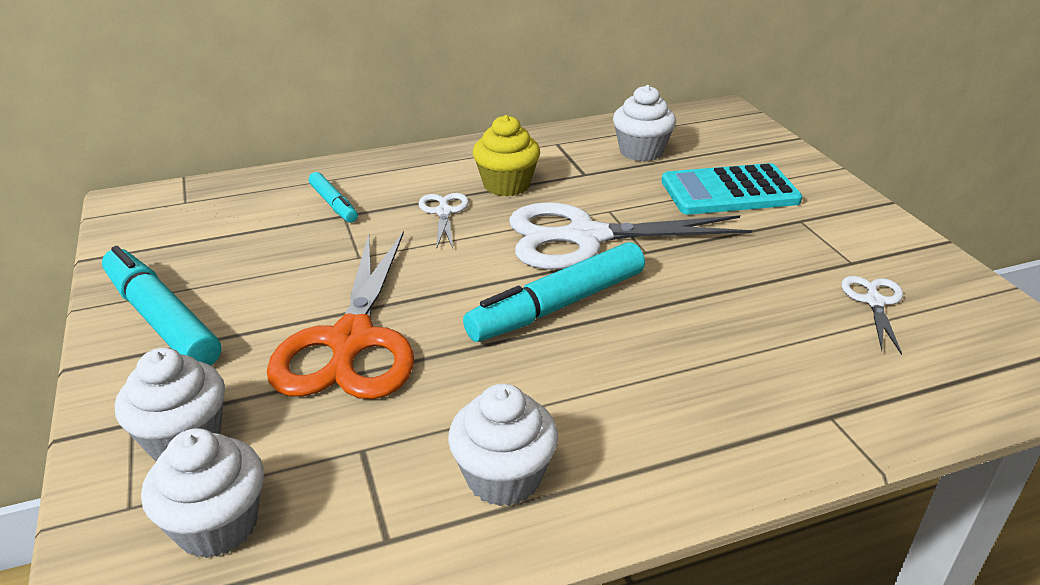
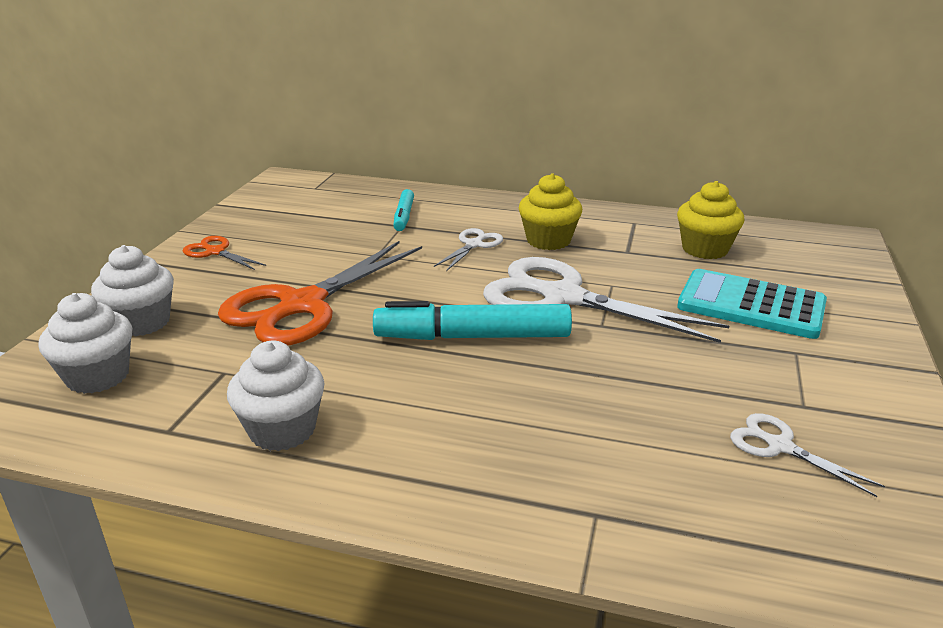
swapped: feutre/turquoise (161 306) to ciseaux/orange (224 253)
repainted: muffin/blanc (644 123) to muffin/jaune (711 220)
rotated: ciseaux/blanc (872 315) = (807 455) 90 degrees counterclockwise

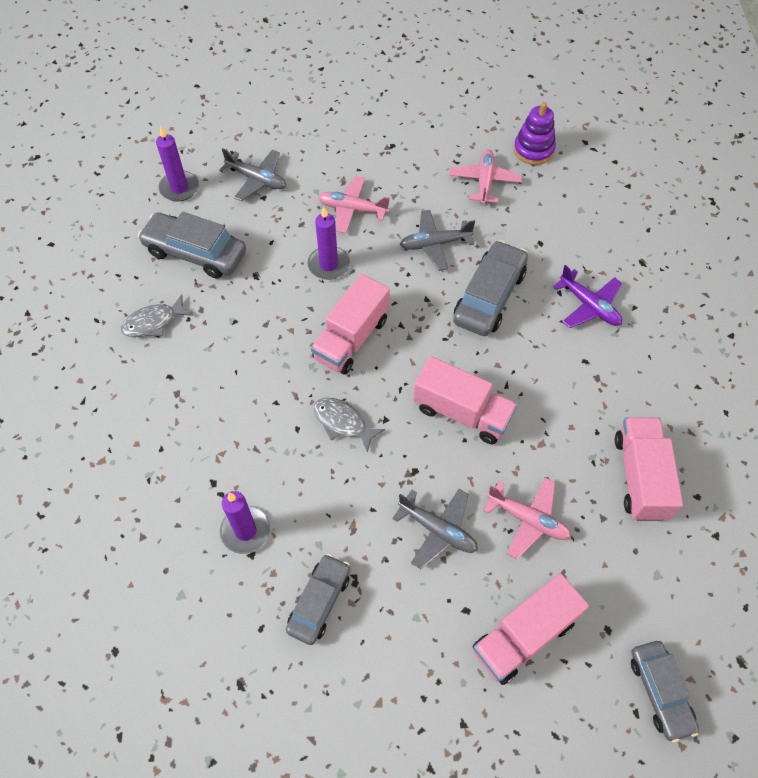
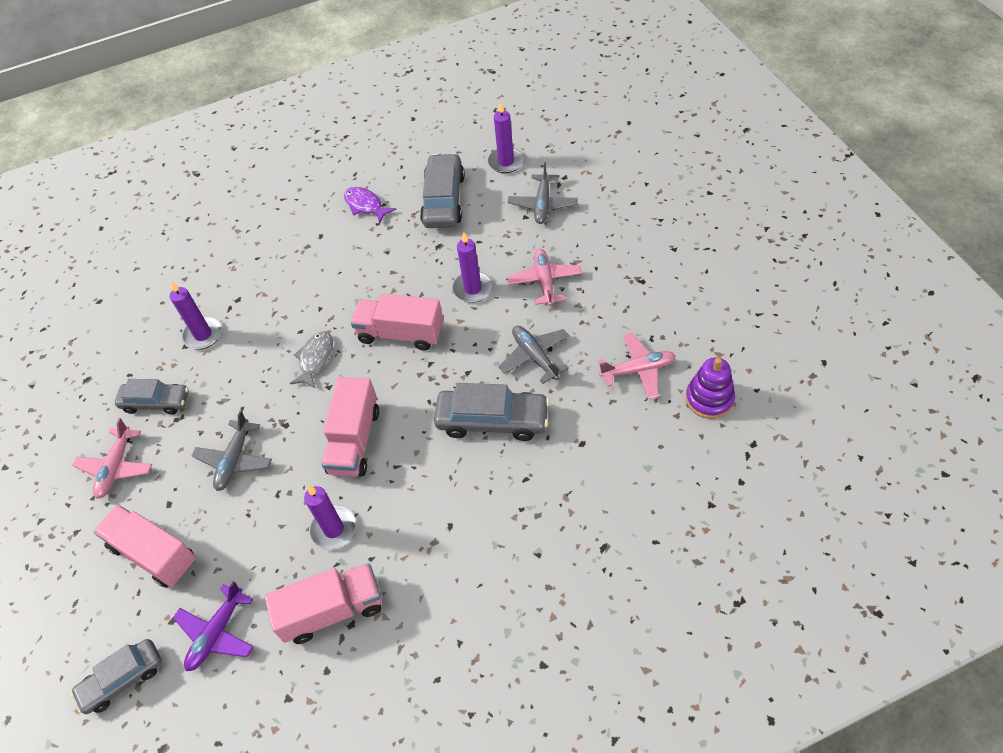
new: bougie/violet (330 518)
shifted: avion/rose (527 518) to (112 458); avion/violet (587 296) to (213 626)
repainted: poisson/gris (157 315) to poisson/violet (370 205)

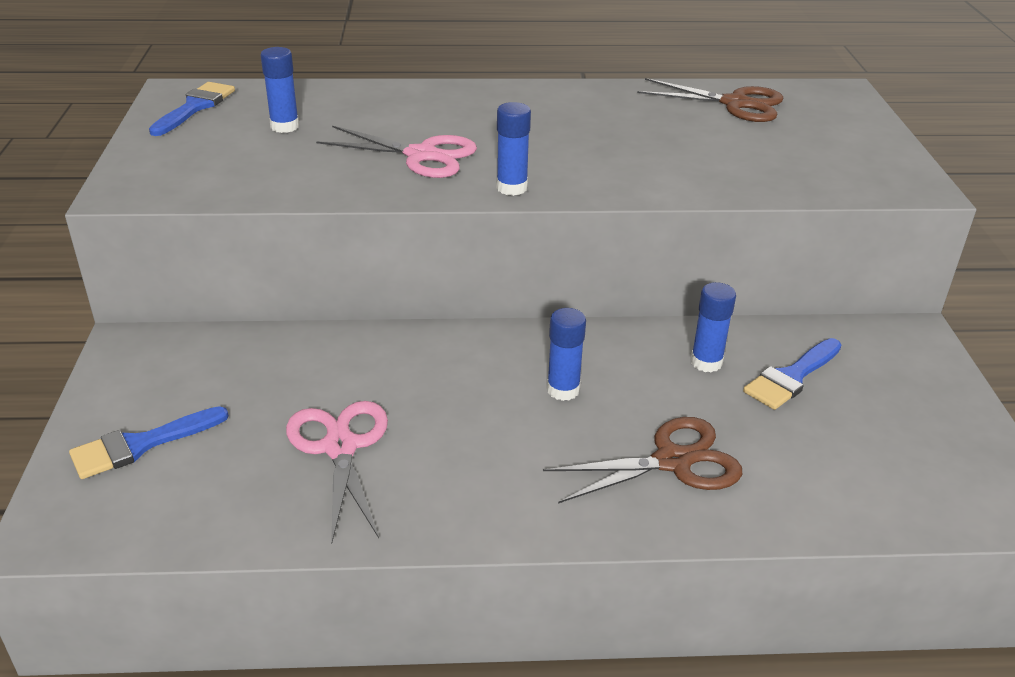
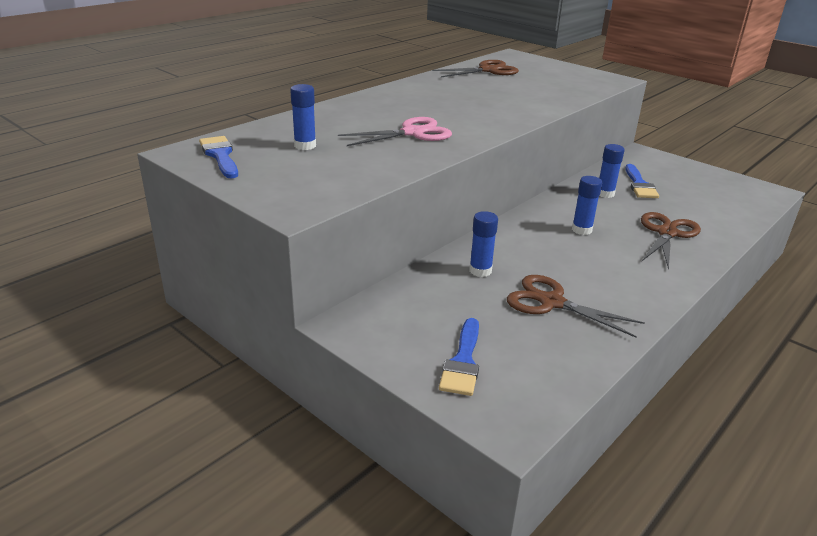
shifted: bâton de colle/bleu (513 149) to (483 244)
repainted: ciseaux/rose (337 472) to ciseaux/marron (575 306)

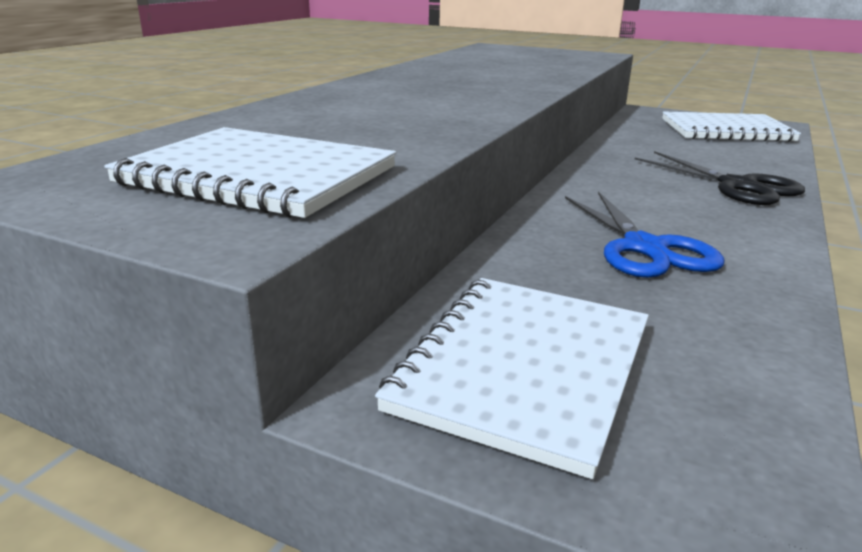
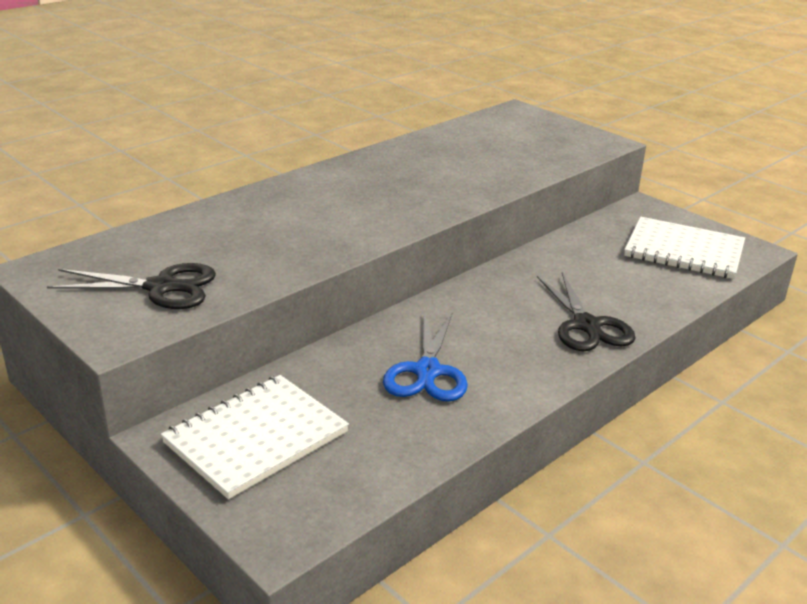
swapped: carnet/blanc (250 172) to ciseaux/noir (131 286)

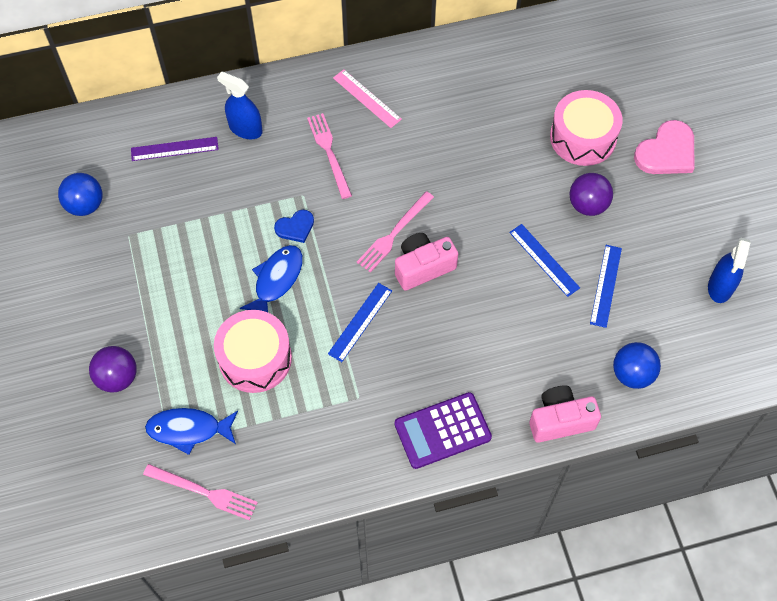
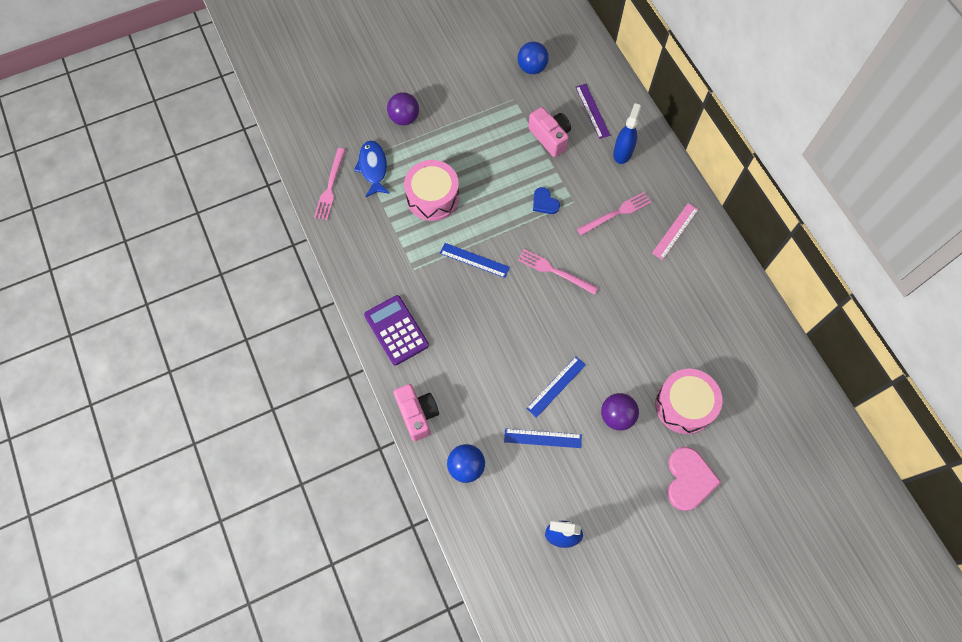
gone: poisson/bleu (271 278)
shifted: appareil photo/rose (426 262) to (549 132)
rotated: cœur/rose (664 147) = (694 479) 120 degrees counterclockwise

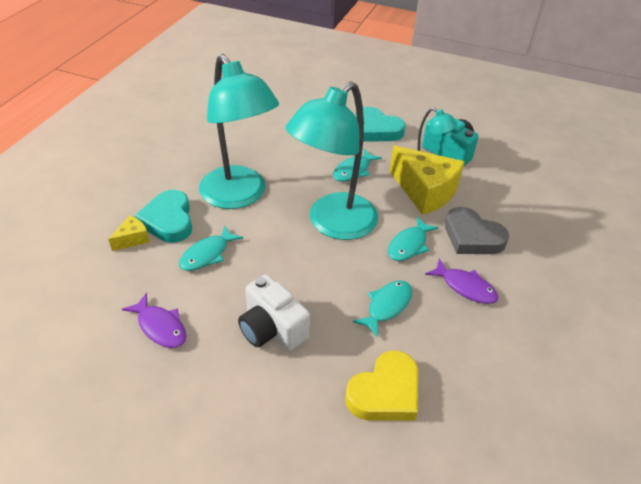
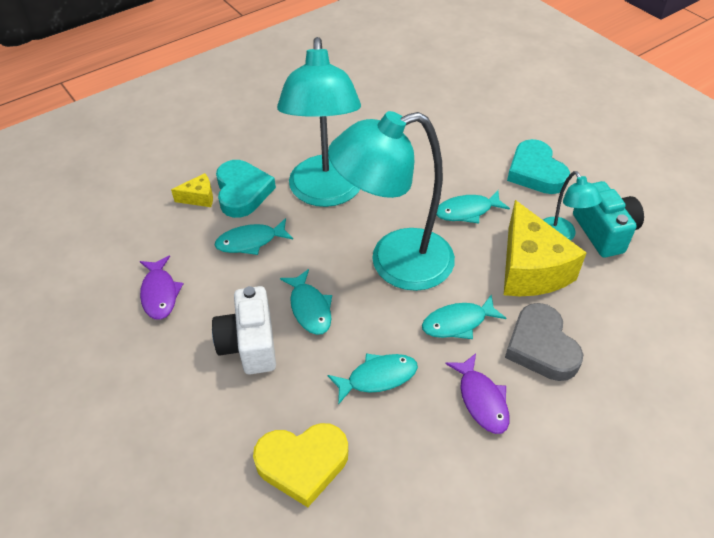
new: poisson/turquoise (306 302)
rotated: cœur/turquoise (163 216) = (246 189) 150 degrees clockwise

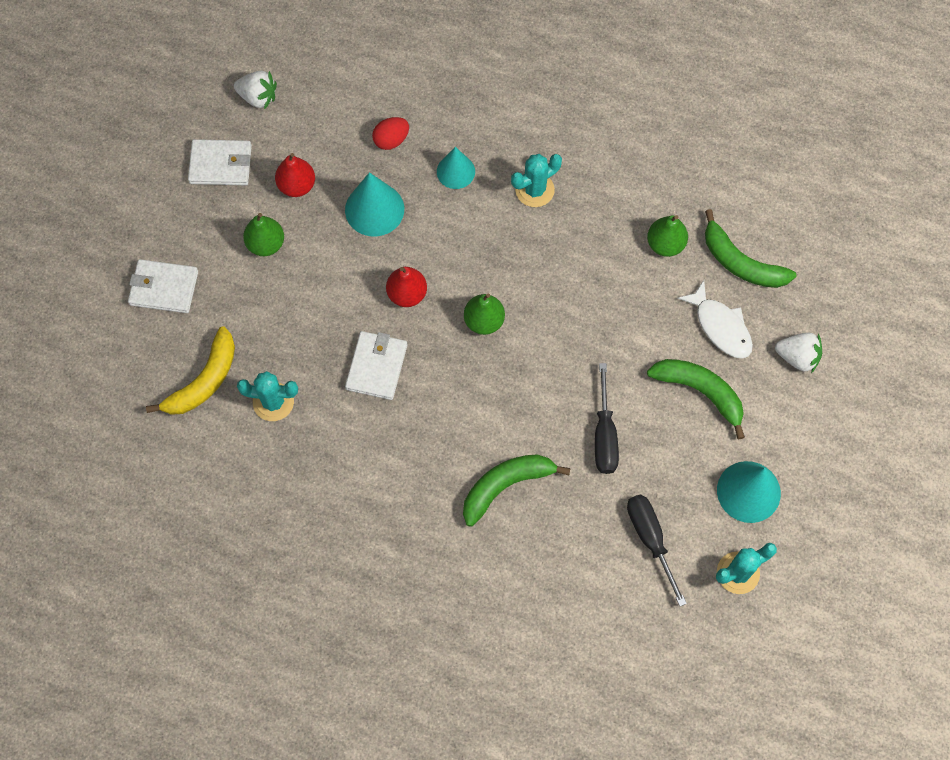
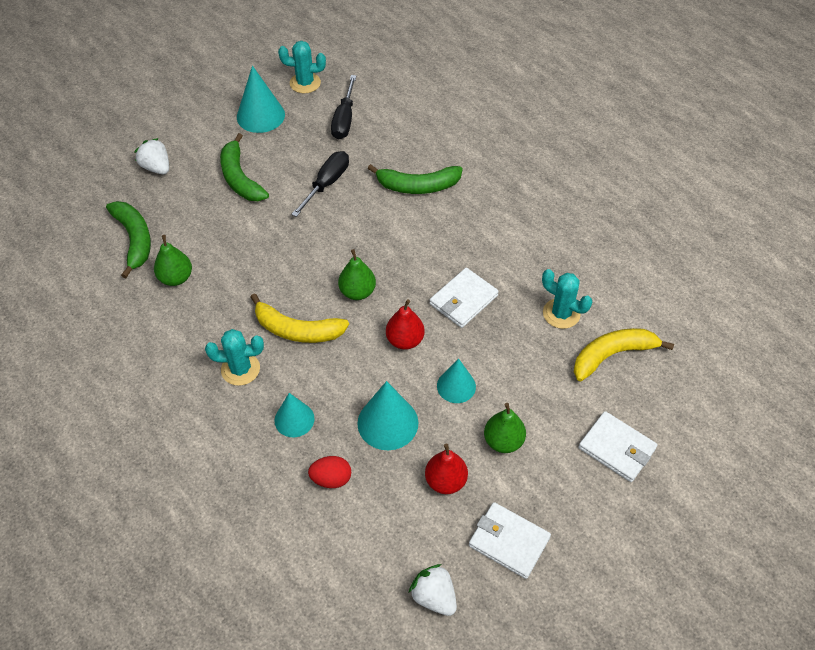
gone: poisson/blanc (715 319)
new: banane/jaune (299 318); cône/turquoise (456 381)

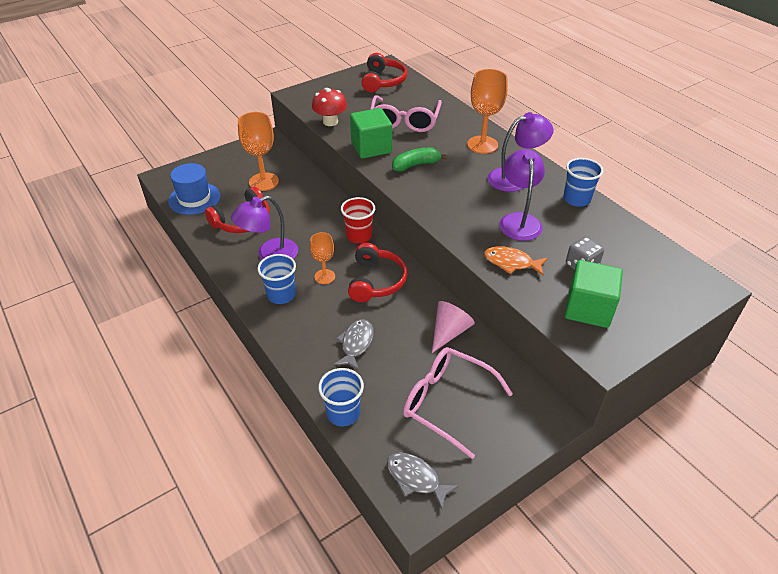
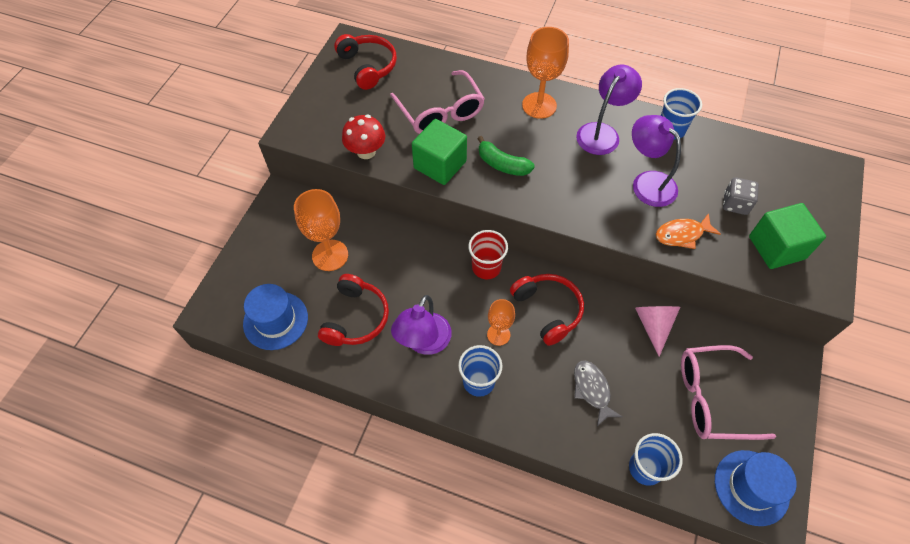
swapped: poisson/gris (423 481) to chapeau/bleu (756 488)
rotated: banane/vert (420 159) = (506 156) 90 degrees counterclockwise

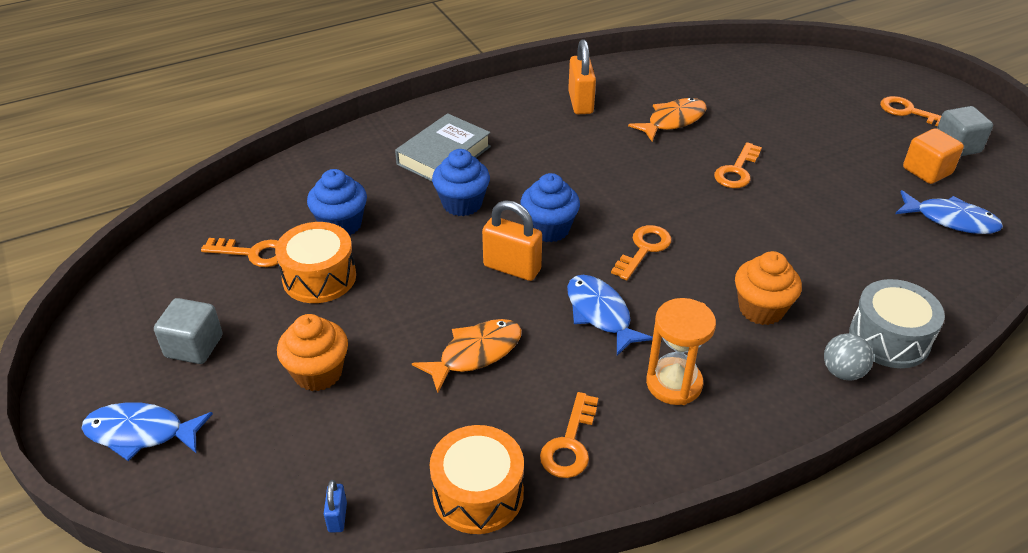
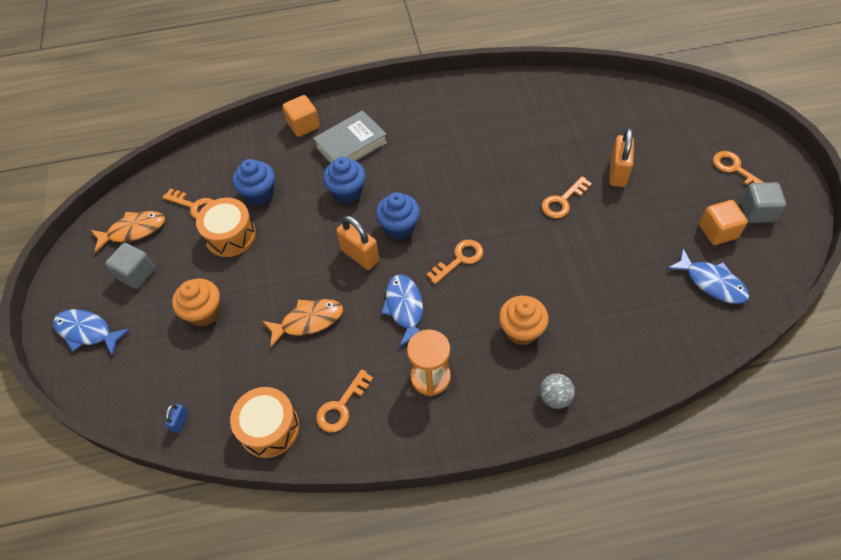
gone: tambour/gris (897 323)
new: cube/orange (301 116)
shifted: cadenas/orange (582 76) to (621 157); poisson/orange (667 120) to (128 232)

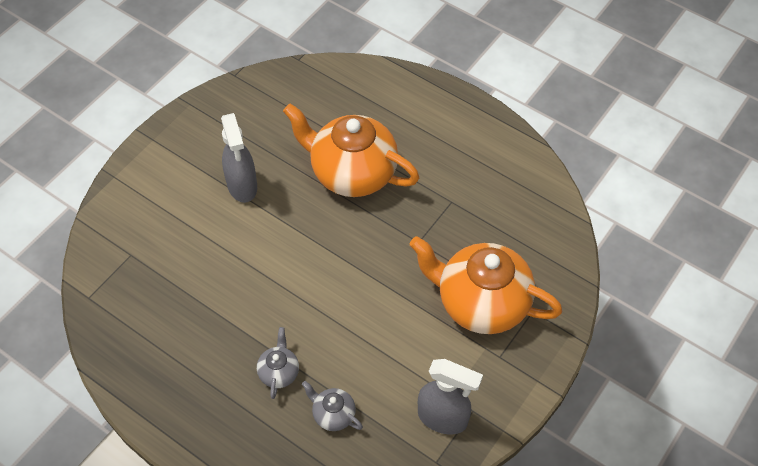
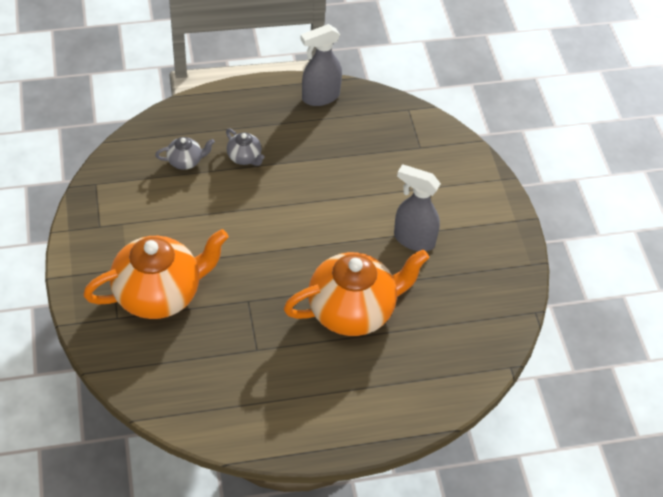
shifted: vaporisateur/gris (450 396) to (321 65)

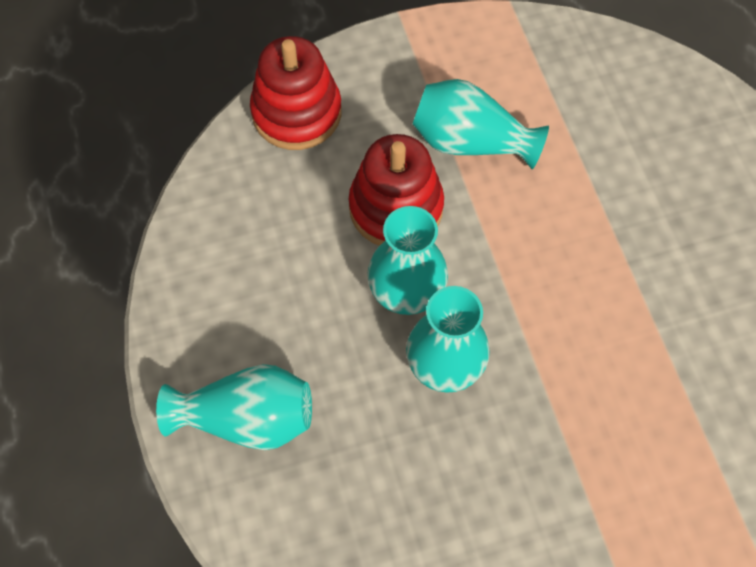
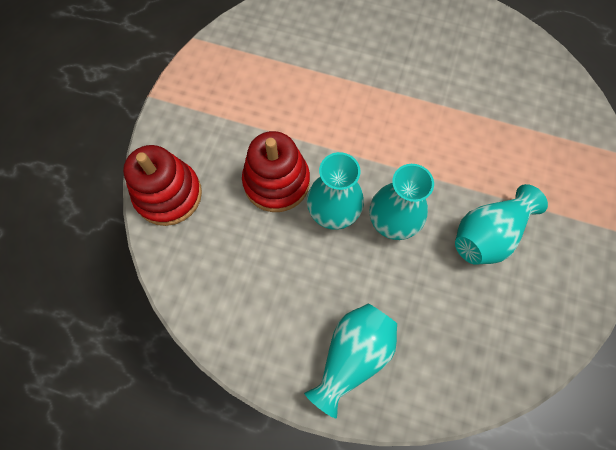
shifted: vase/turquoise (481 124) to (501 224)

